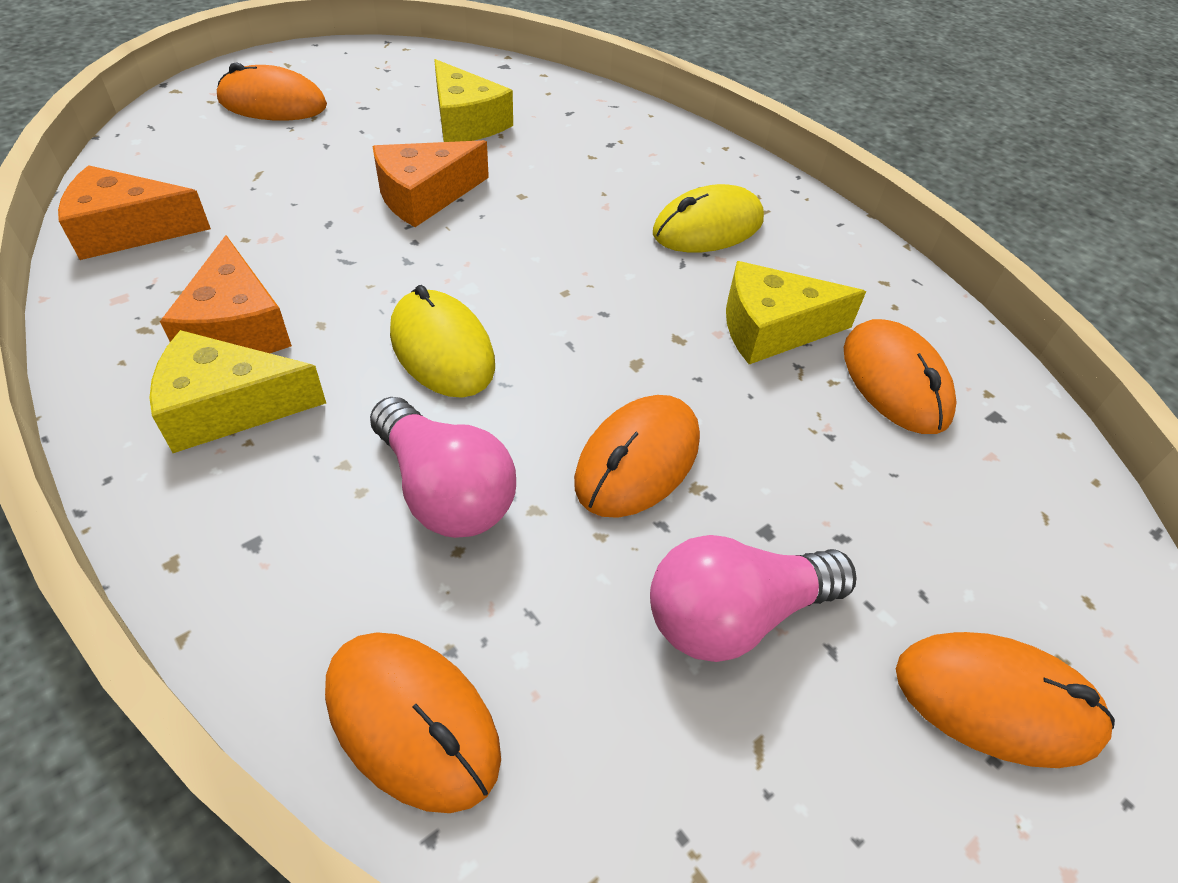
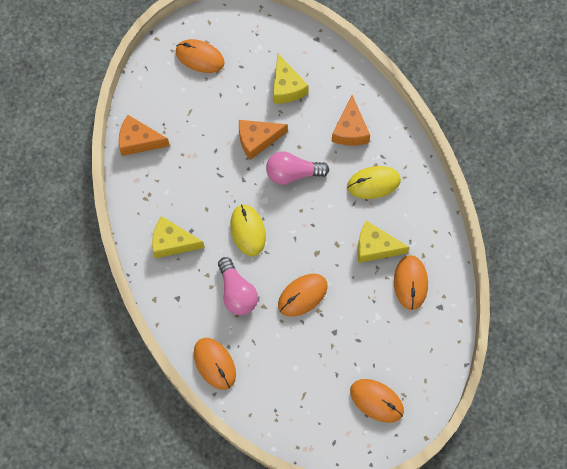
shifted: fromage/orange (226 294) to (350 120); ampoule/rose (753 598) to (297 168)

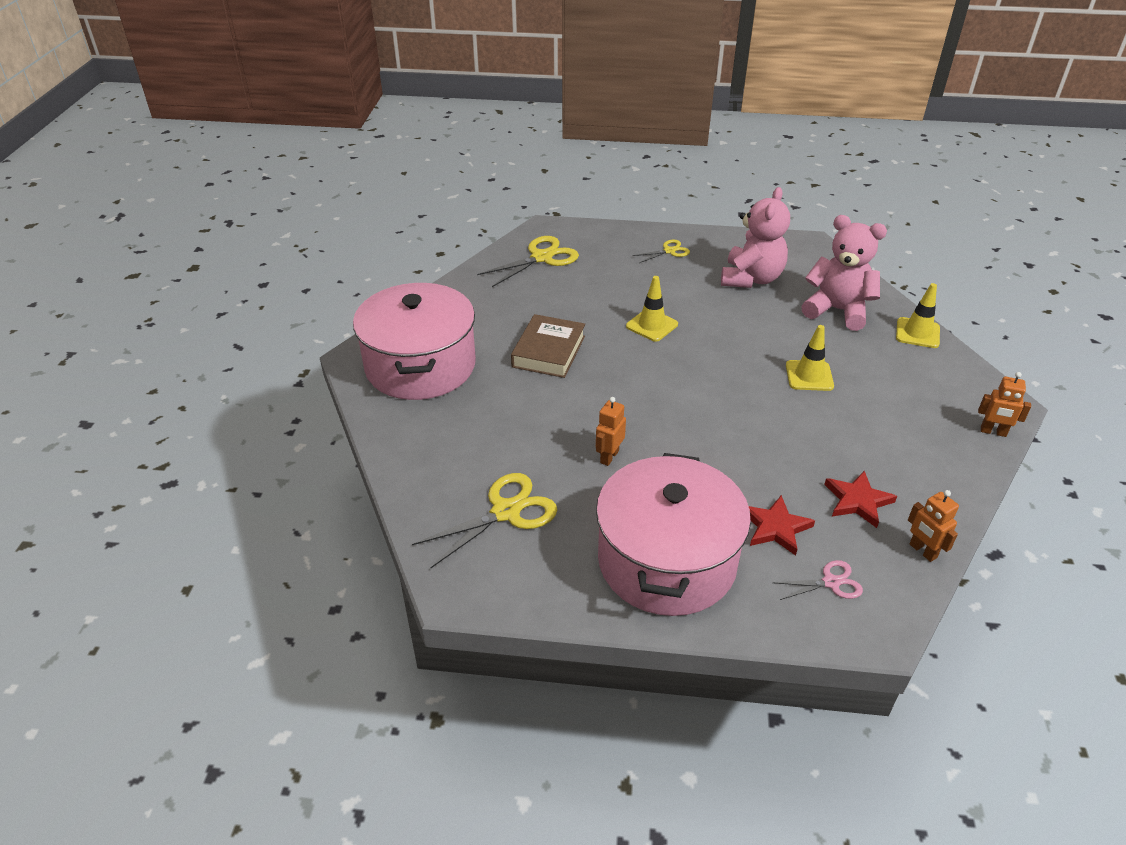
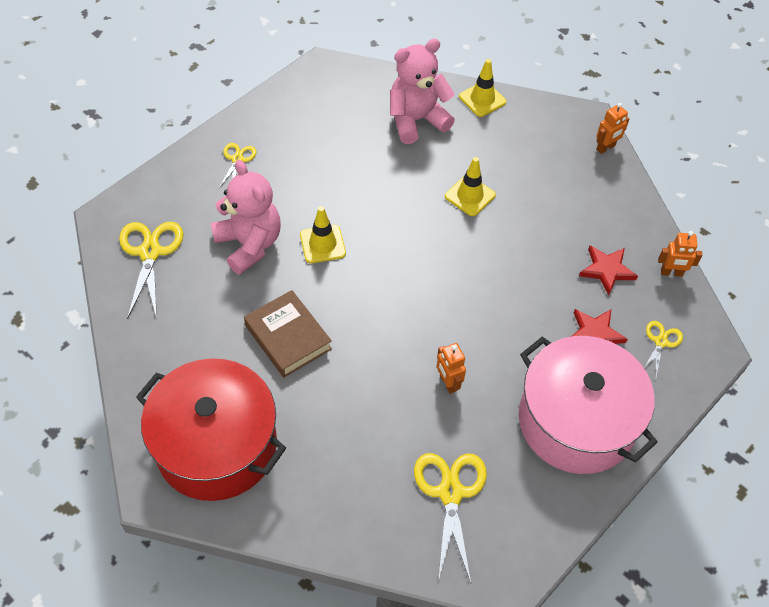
shifted: ours en peluche/rose (755 237) to (246 217)
repainted: marmite/rose (414 341) to marmite/rouge (211 429); ciseaux/rose (817 580) to ciseaux/jaune (663 351)

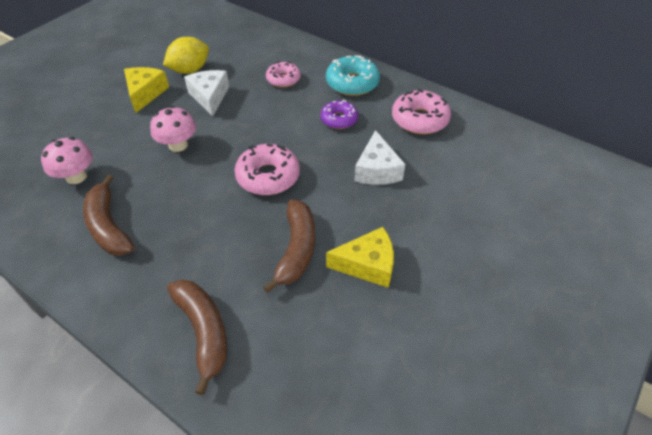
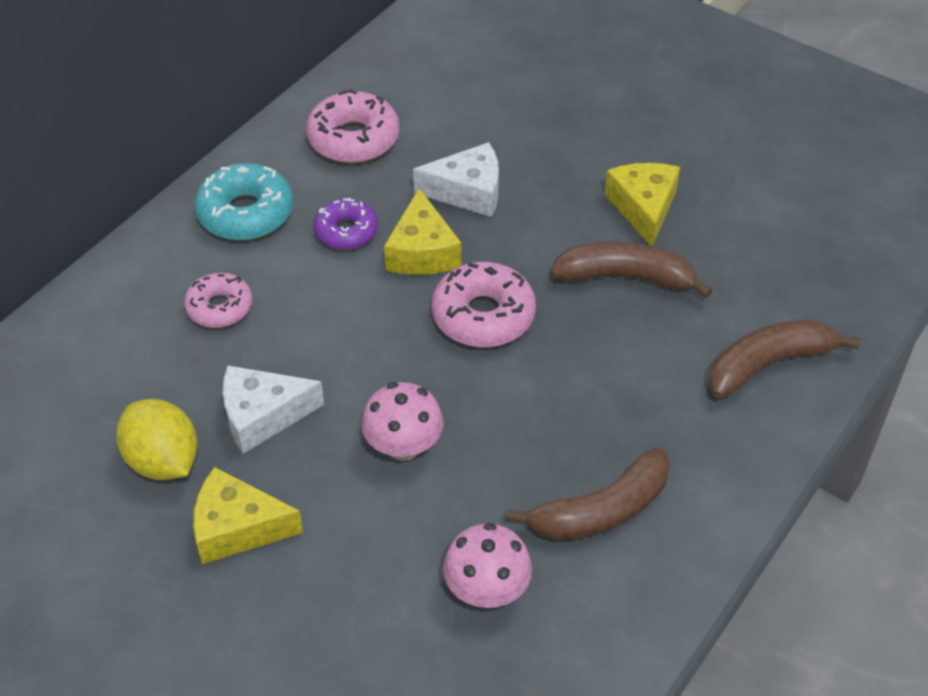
new: fromage/jaune (422 231)

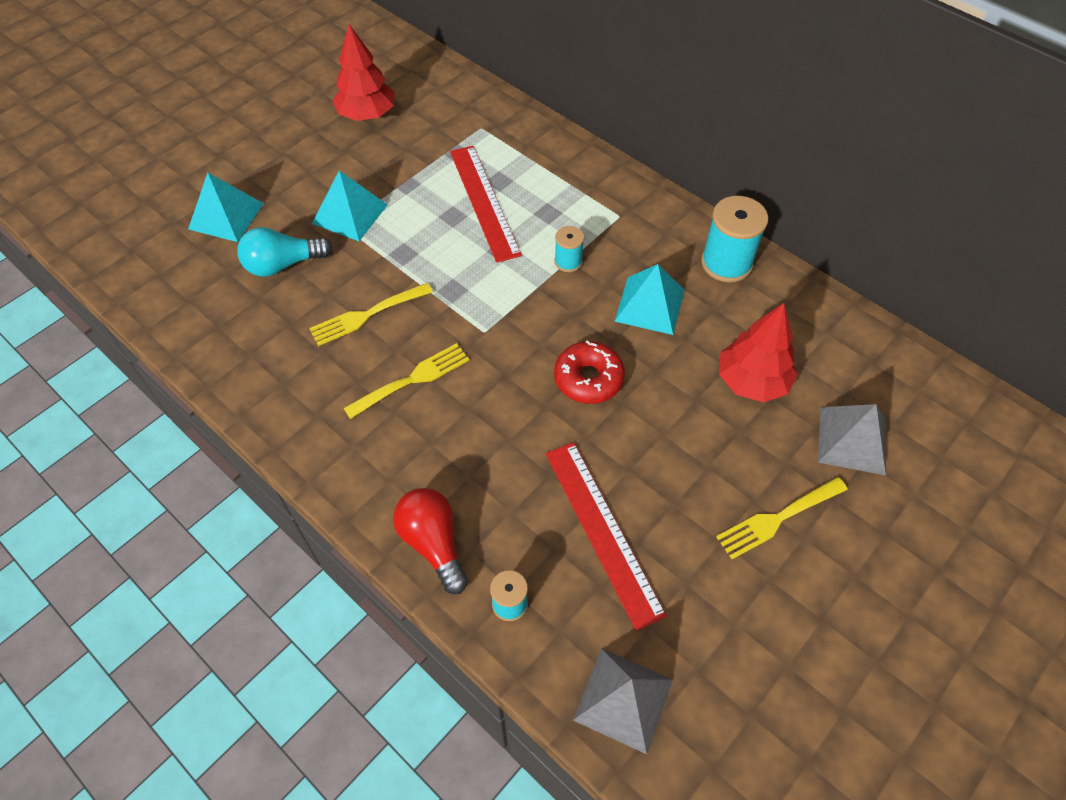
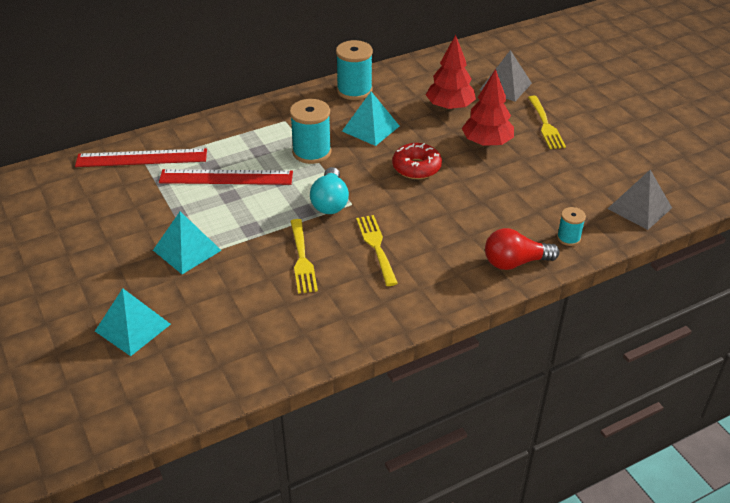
shifted: ampoule/turquoise (284 252) to (329 190); arbre/rouge (363 72) to (488 108); règle/rouge (606 536) to (141 157)
scaled: bobine/turquoise (569 249) = (310 131) x1.83

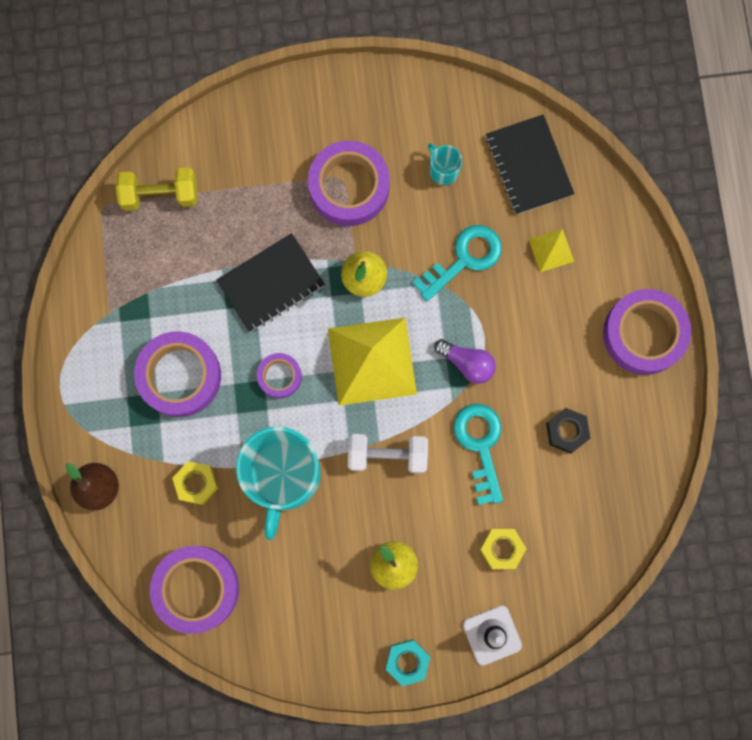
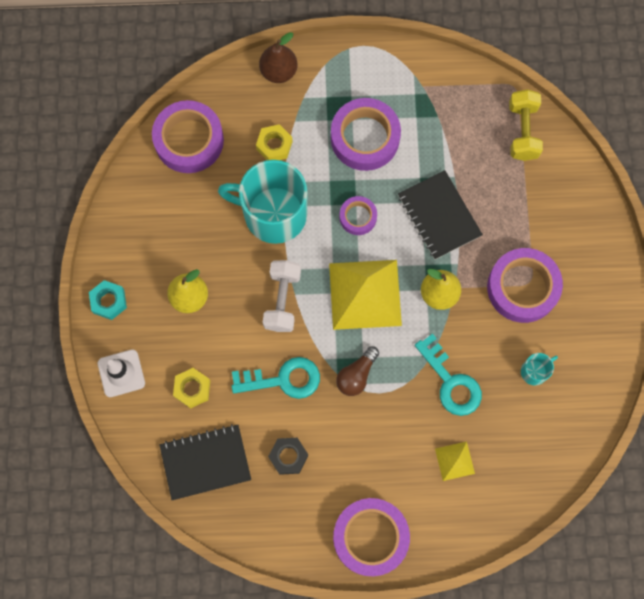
shifted: carnet/noir (530 164) to (205 462)
repainted: ampoule/violet (465 361) to ampoule/marron (357 371)

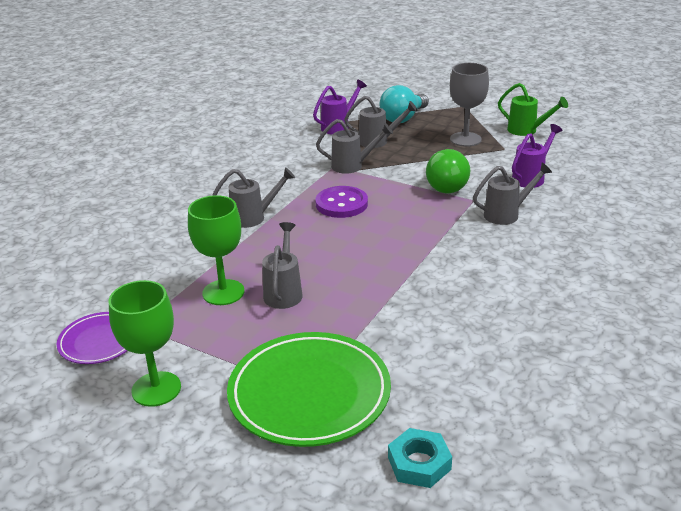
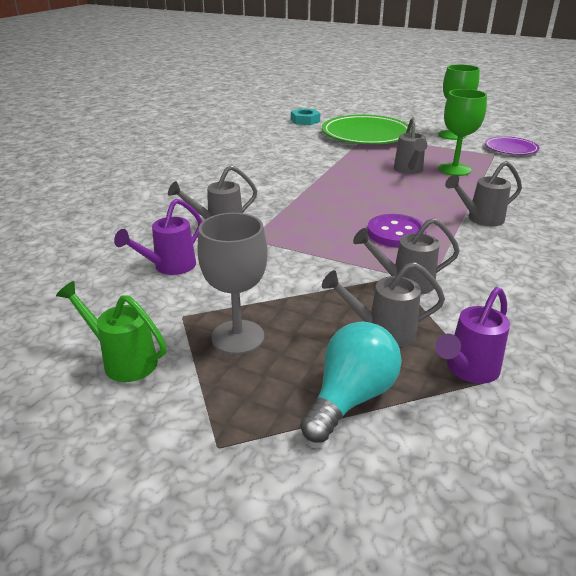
gone: ampoule/vert (448 171)

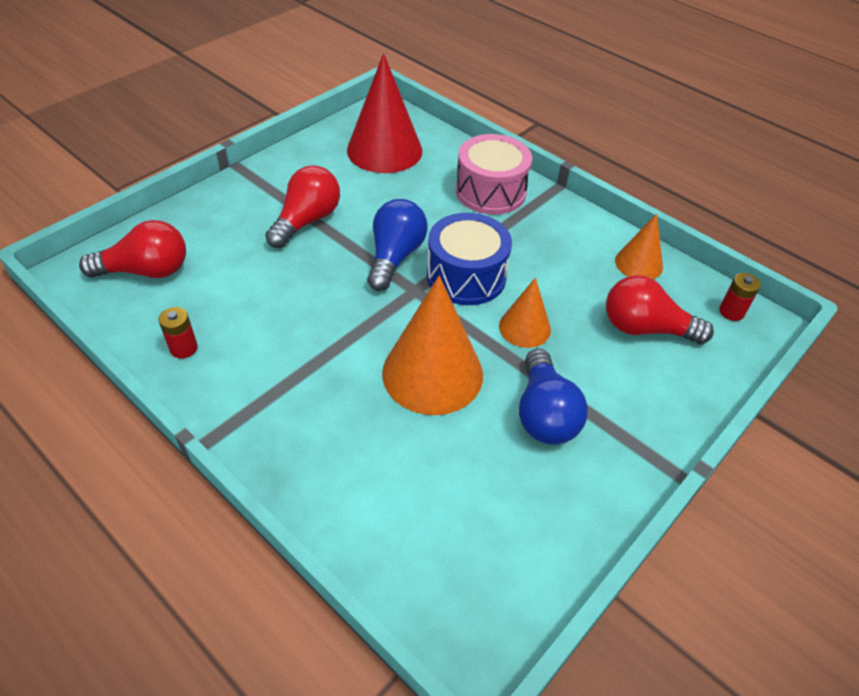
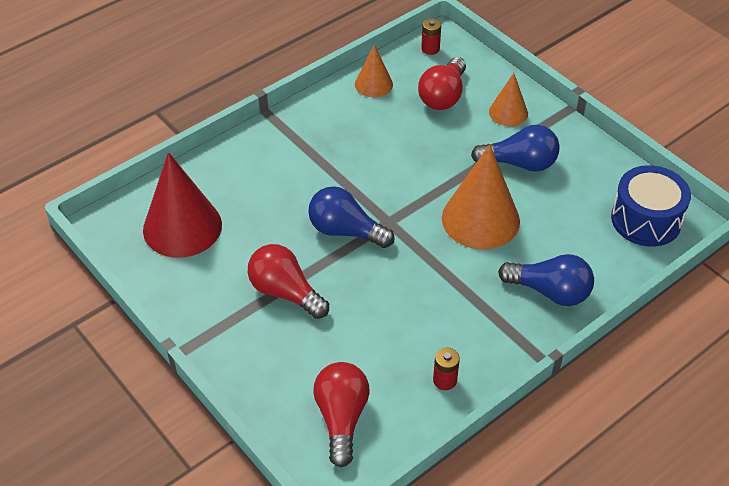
gone: tambour/rose (494 174)
new: ampoule/bleu (546 280)
shifted: tambour/bleu (469 259) to (651 206); cône/orange (525 312) to (508 99)

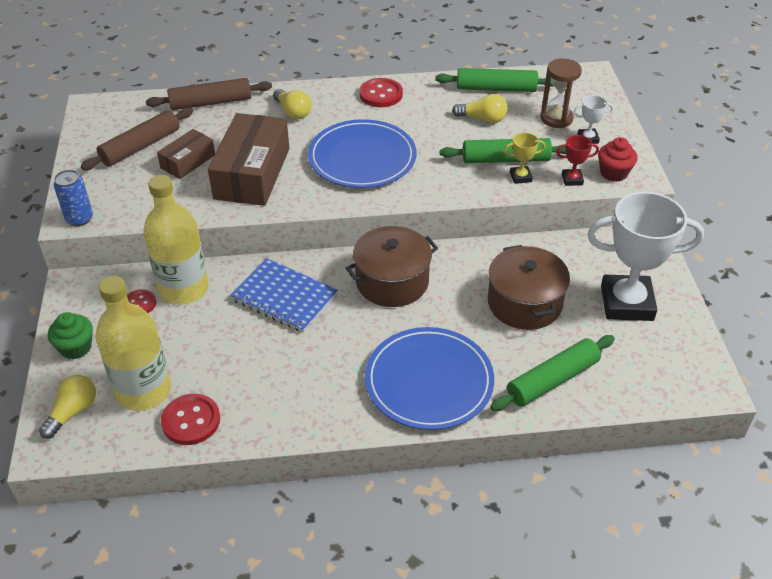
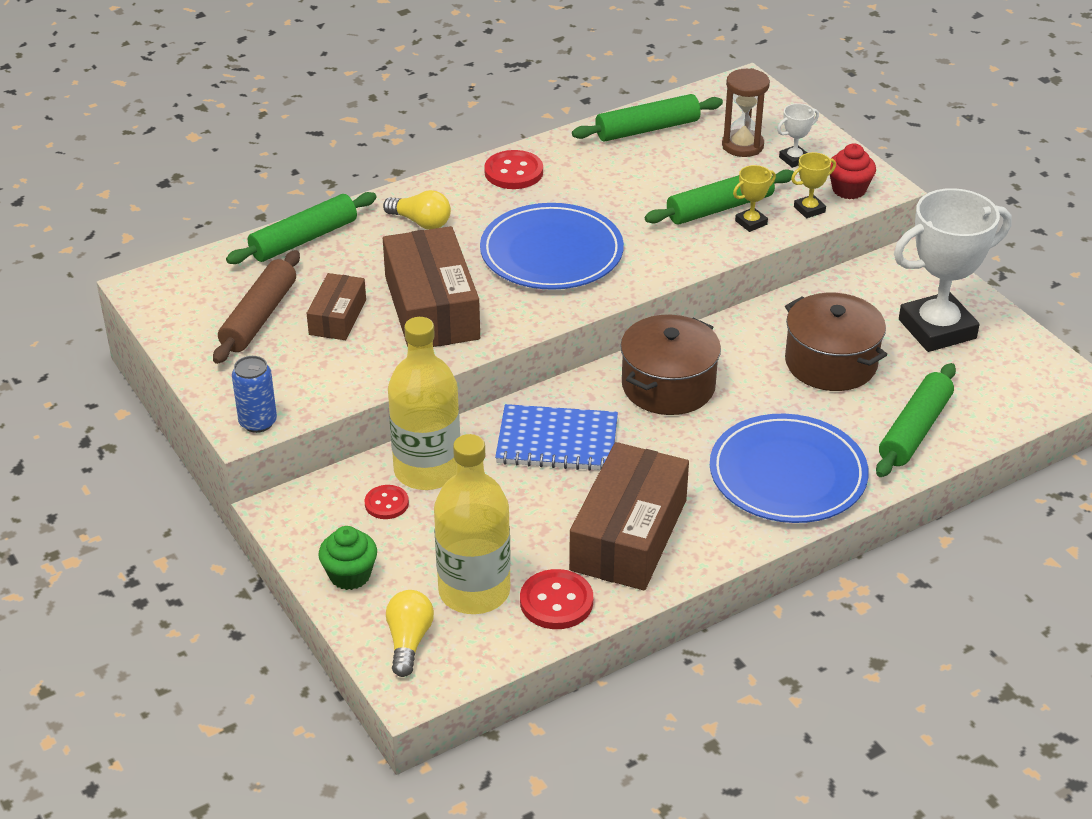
gone: ampoule/jaune (480 108)
new: boîte/marron (629 516)
repainted: rouleau à pâtisserie/marron (209 94) to rouleau à pâtisserie/vert (301 228); trophée/rouge (577 160) to trophée/jaune (813 185)

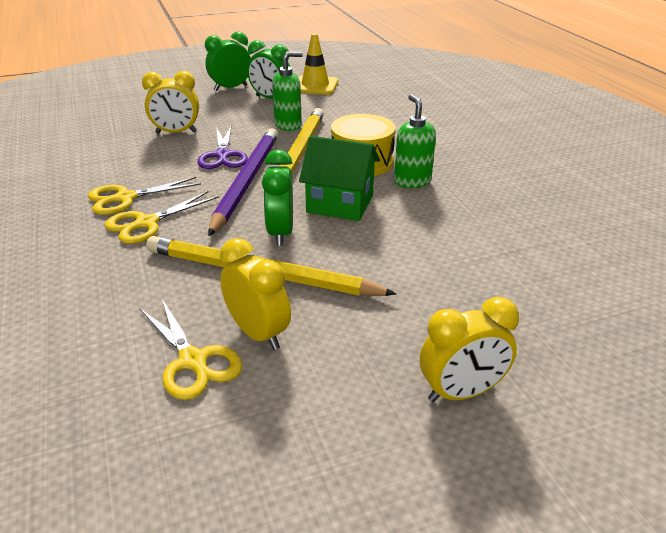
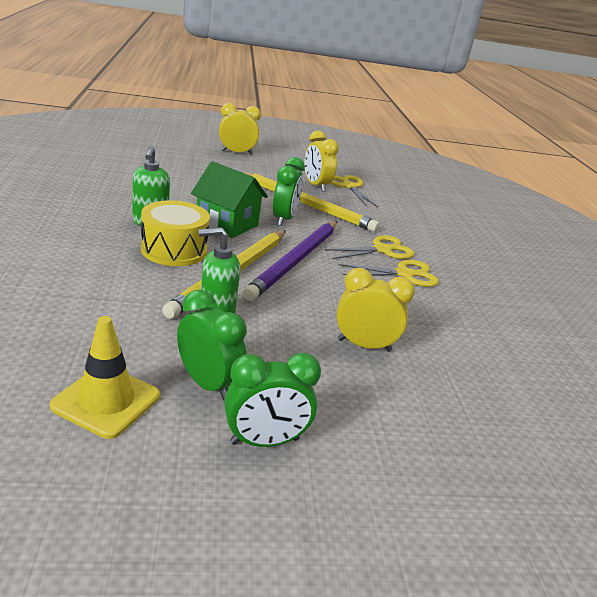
gone: ciseaux/violet (222 147)

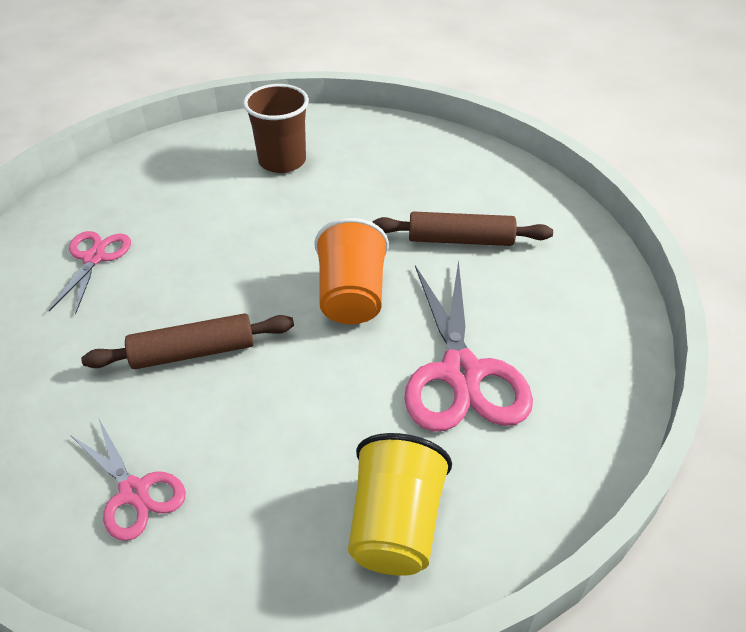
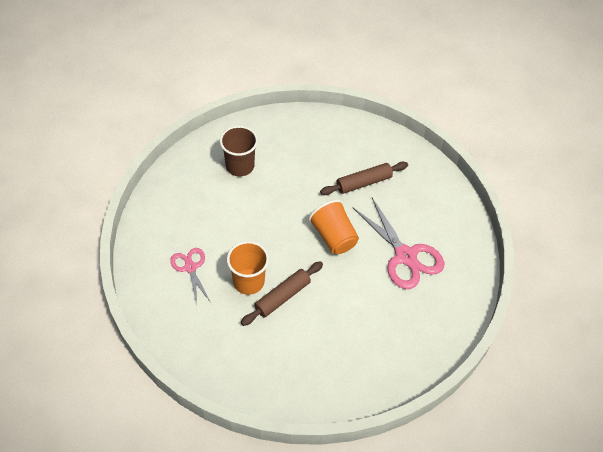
gone: ciseaux/rose (128 480); gobelet/jaune (400 504)
new: gobelet/orange (248 268)

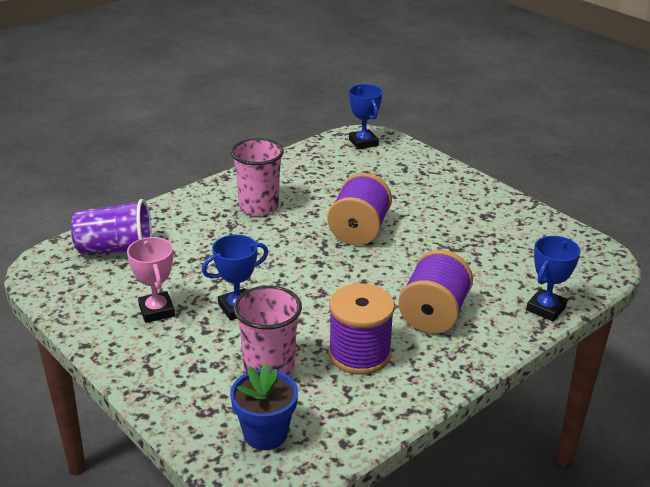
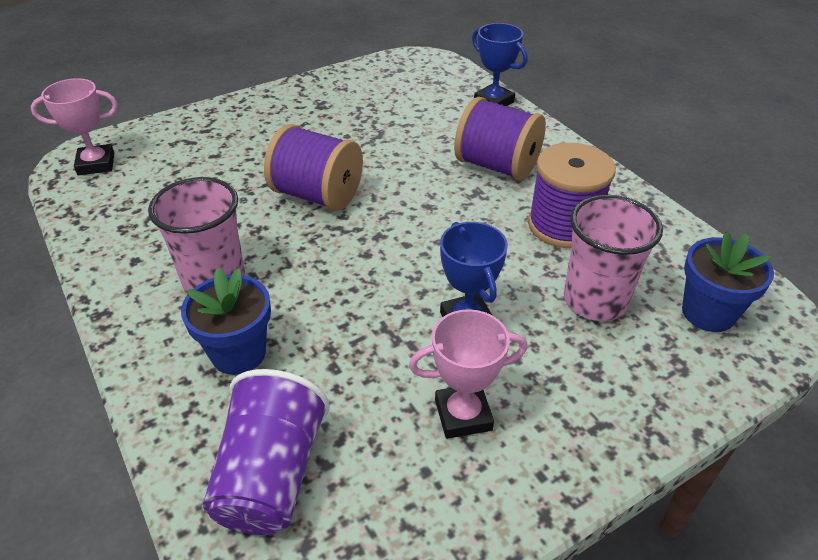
new: pot de fleurs/bleu (226 321)
repainted: trophée/bleu (366 117) to trophée/rose (74 126)

